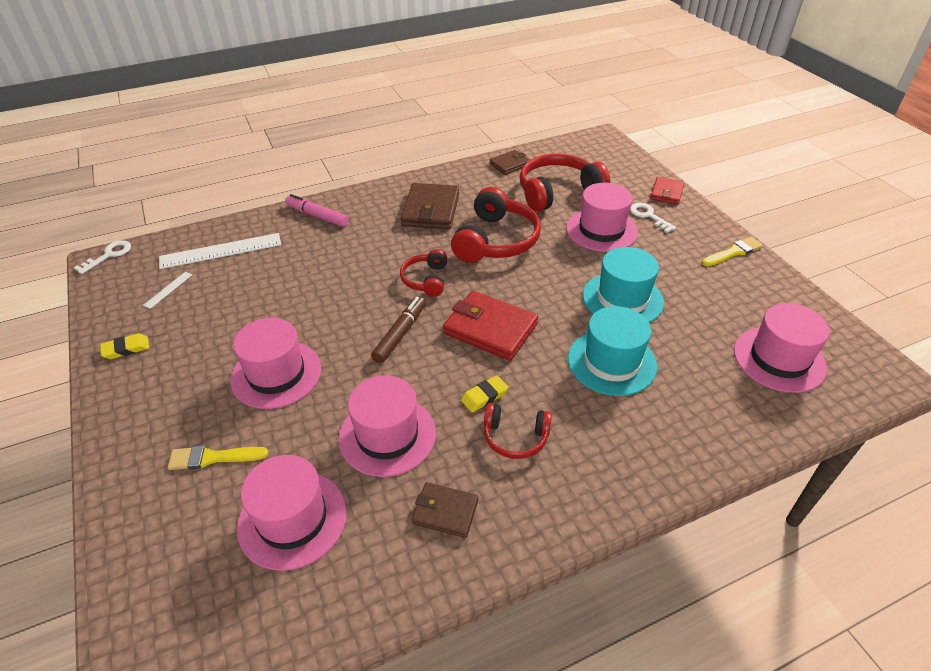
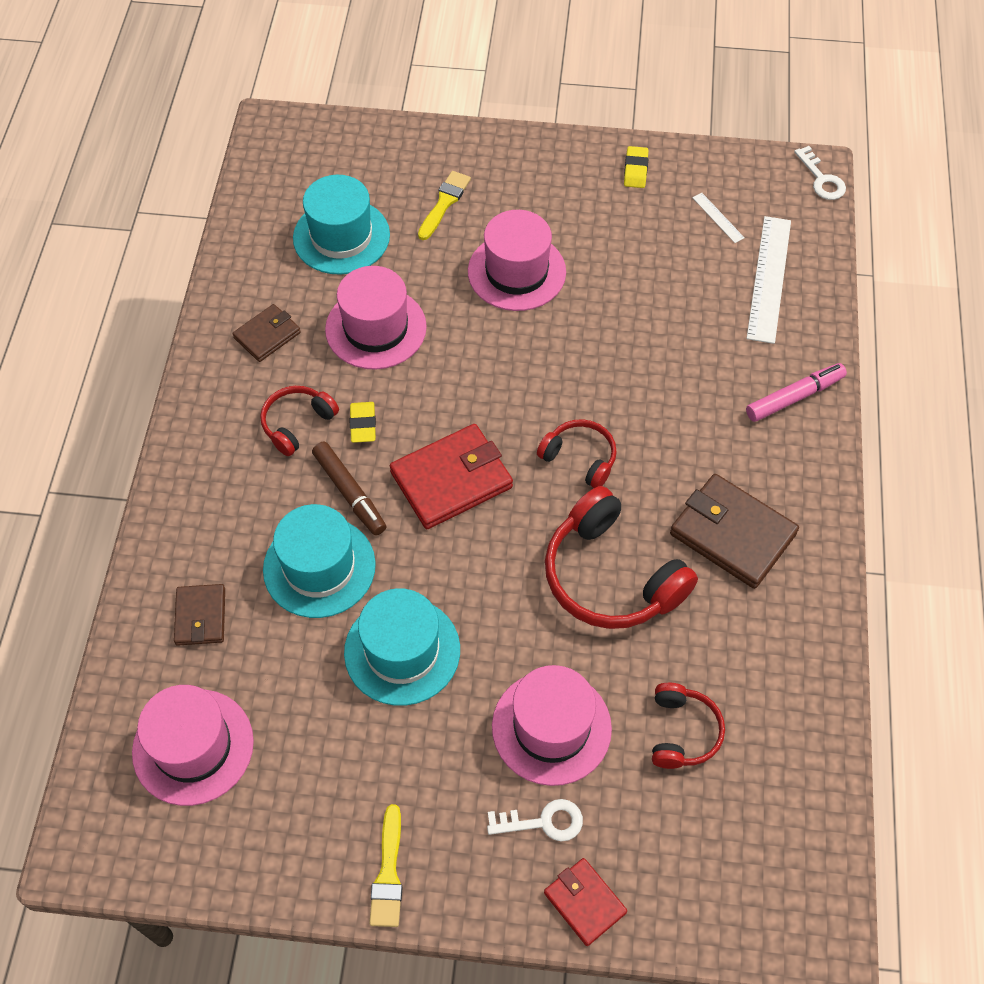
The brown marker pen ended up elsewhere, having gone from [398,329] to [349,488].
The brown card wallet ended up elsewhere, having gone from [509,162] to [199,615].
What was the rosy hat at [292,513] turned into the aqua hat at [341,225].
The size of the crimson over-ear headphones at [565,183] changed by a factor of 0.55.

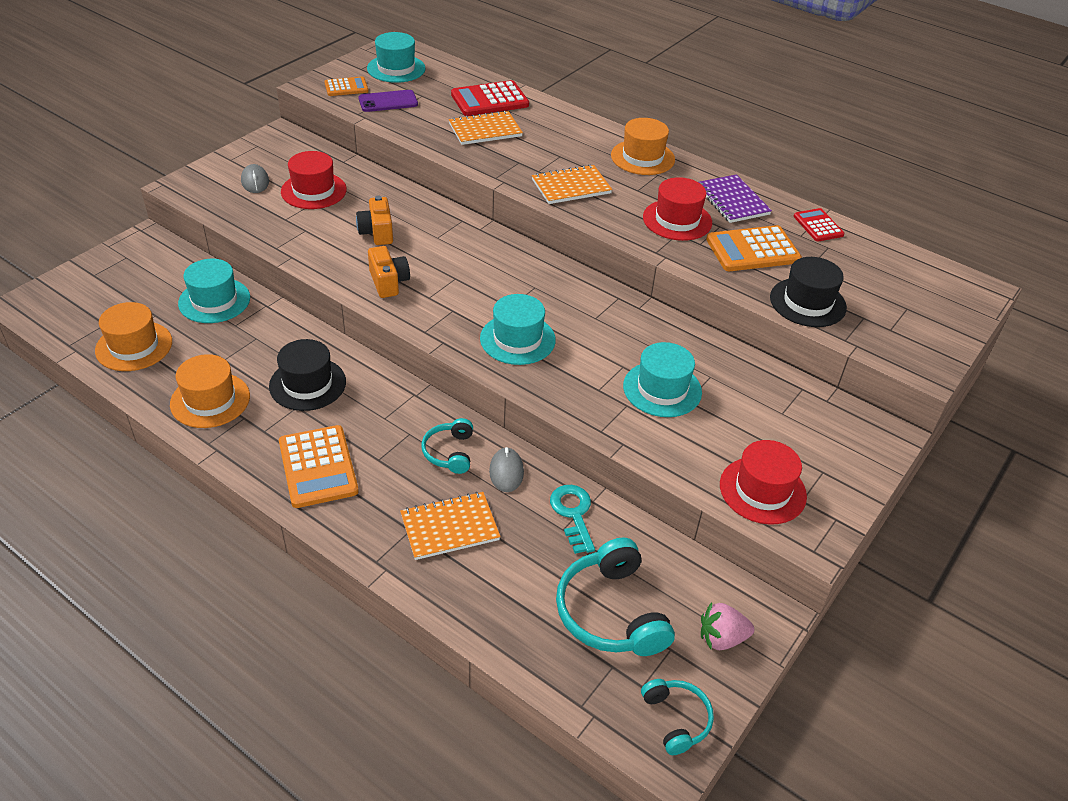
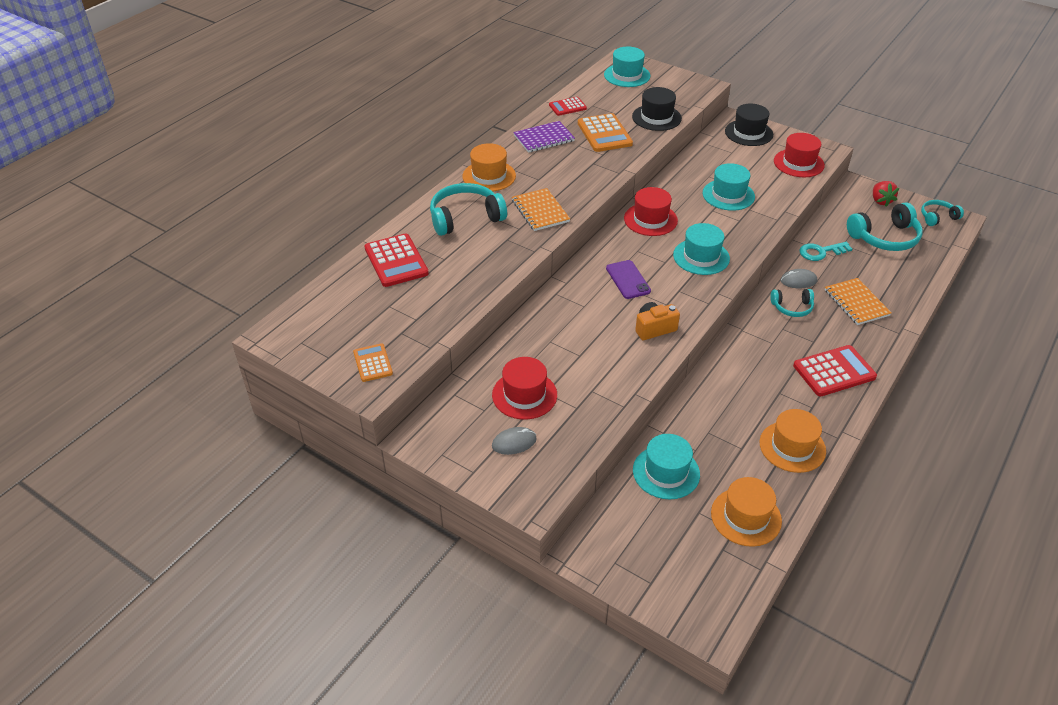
The second view lost the bright orange camera at [374,220].
The second view lost the bright orange exercise book at [486,127].
The second view gained the aqua over-ear headphones at [468,209].
The black hat ended up elsewhere, having gone from [307,375] to [749,125].
The violet smartphone ended up elsewhere, having gone from [388,101] to [628,279].
The aqua hat ended up elsewhere, having gone from [396,57] to [627,67].
The crimson hat ended up elsewhere, having gone from [677,209] to [651,211].
What was the bright orange pocket calculator at [319,466] turned into the crimson pocket calculator at [835,371].
What was the rosy strawberry at [727,626] turned into the crimson strawberry at [886,193].

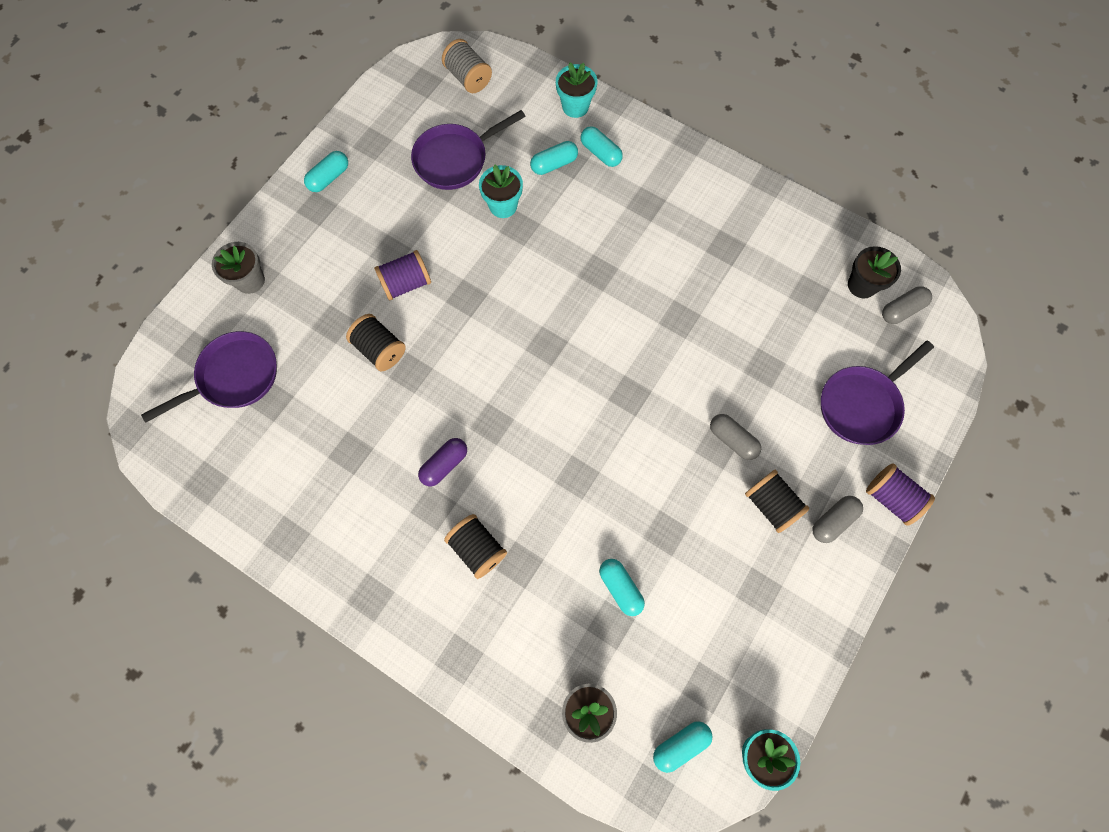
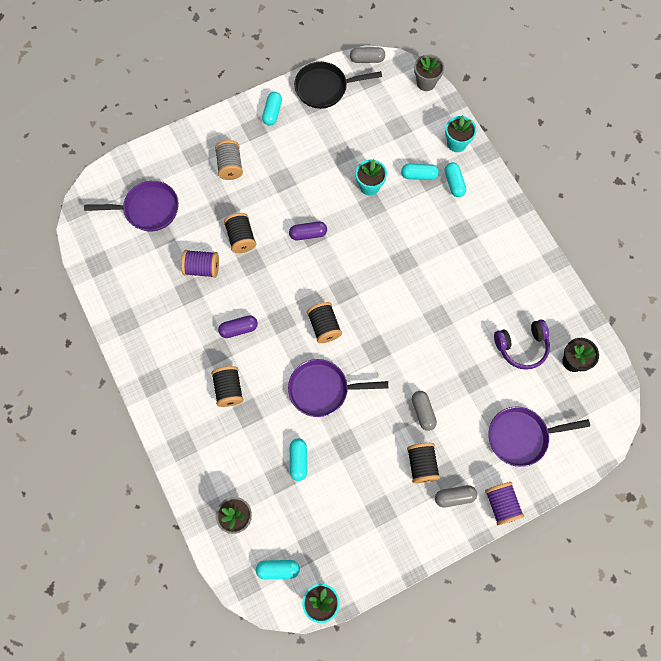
The second view gained the violet pill at [308,231].
The second view gained the black pan at [338,85].
The second view gained the black spool at [324,322].
The second view gained the violet over-ear headphones at [522,345].
The ash-grey plant pot ended up elsewhere, having gone from [238,268] to [429,72].
The violet spool ended up elsewhere, having gone from [402,275] to [200,264].
The violet pan ended up elsewhere, having gone from [468,150] to [338,388].
The ash-grey spool ended up elsewhere, having gone from [467,66] to [229,160].
The ash-grey pill ended up elsewhere, having gone from [907,305] to [367,55].
The aqua pill at [326,171] ended up facing another way, 60 degrees counterclockwise from before.

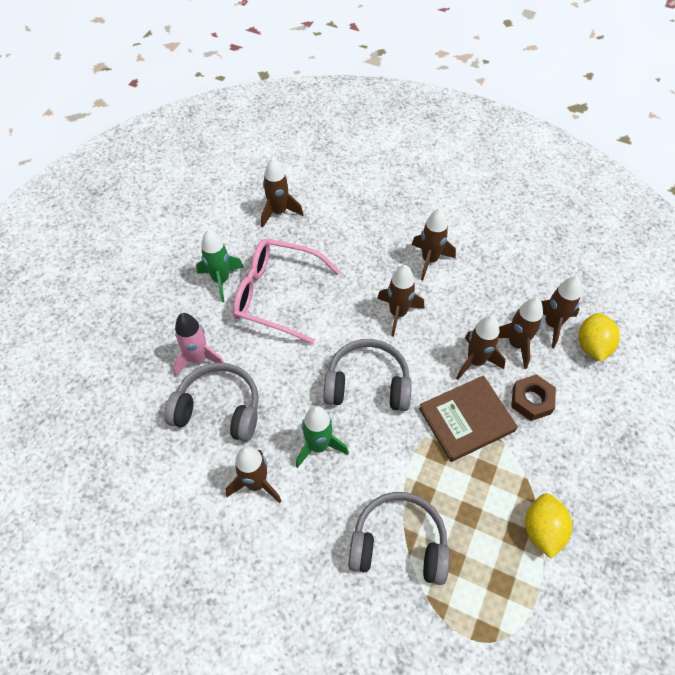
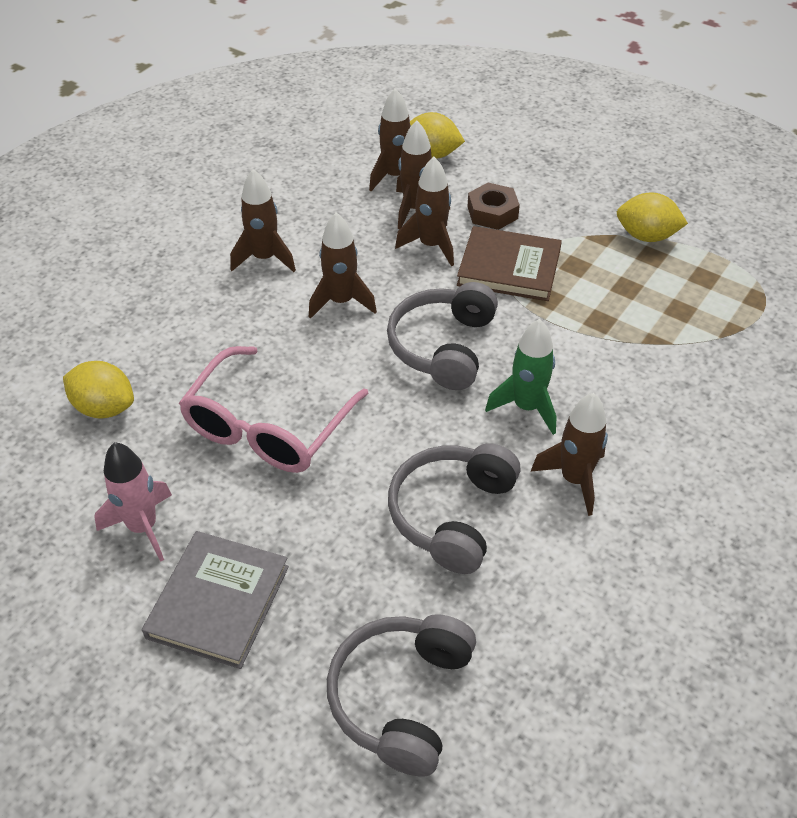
The second view lost the green rocket at [220,265].
The second view gained the ash-grey hardback at [215,600].
The rosy rocket ended up elsewhere, having gone from [198,345] to [133,502].
The ash-grey over-ear headphones ended up elsewhere, having gone from [399,538] to [401,695].
Where the brown rocket stood at [282,193], the golden citrus fruit came to stand at [98,390].
The brown hardback at [468,418] ended up facing another way, 60 degrees counterclockwise from before.

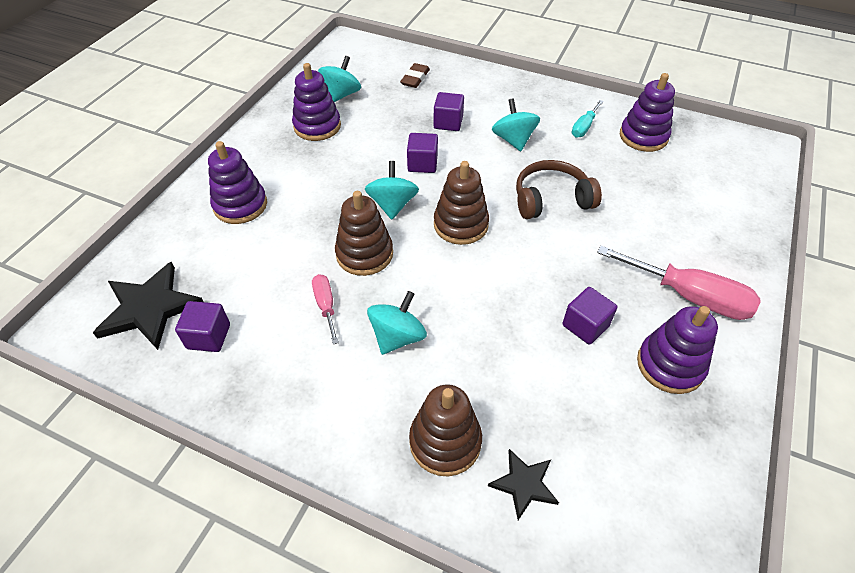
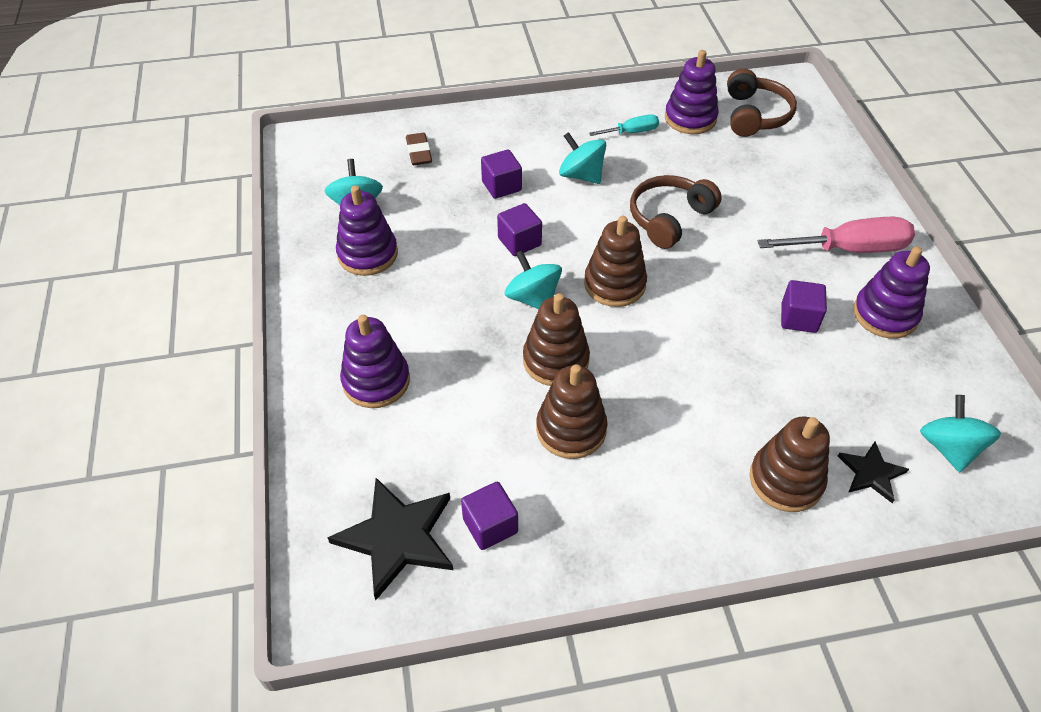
The second view gained the brown over-ear headphones at [762,103].
The aqua spinning top ended up elsewhere, having gone from [397,323] to [960,433].
Where the rosy screwdriver stood at [325,309], the brown ring stacker came to stand at [572,411].
The aqua screwdriver at [588,119] ended up facing another way, 105 degrees counterclockwise from before.

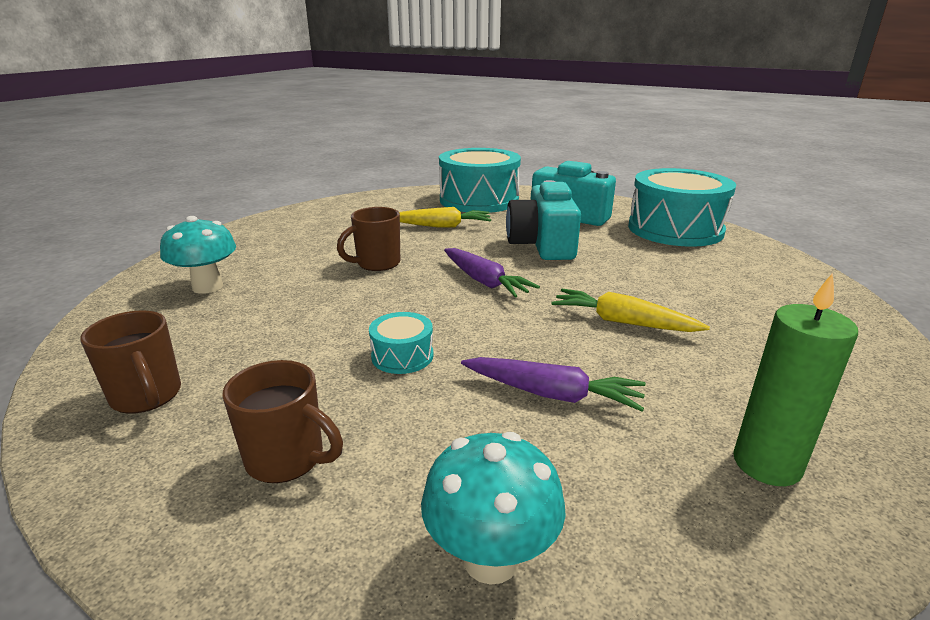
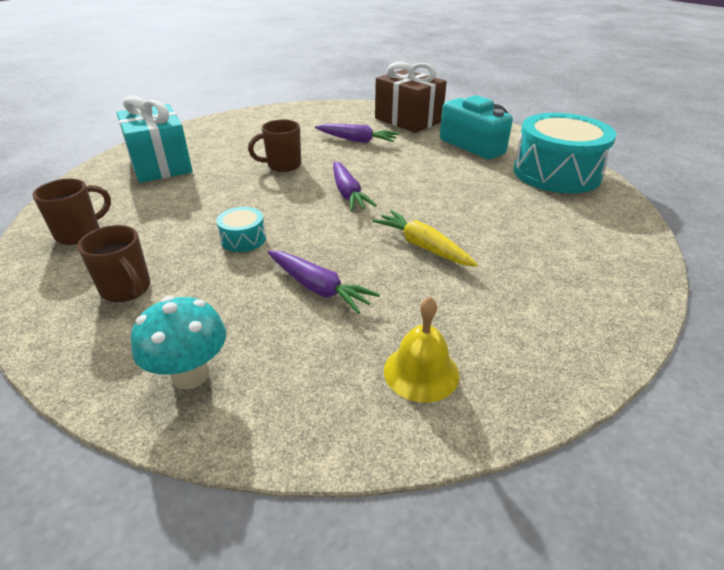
The second view lost the aqua camera at [543,220].
Where the aqua mushroom stood at [198,255], the aqua wrapped gift came to stand at [155,139].
Where the aqua snare drum stood at [480,180], the brown wrapped gift came to stand at [411,97].
Where the green pillar candle stood at [795,379], the golden bell came to stand at [421,350].
What was the golden carrot at [445,217] turned into the violet carrot at [357,133].
The brown mug at [130,362] ended up facing another way, 120 degrees counterclockwise from before.

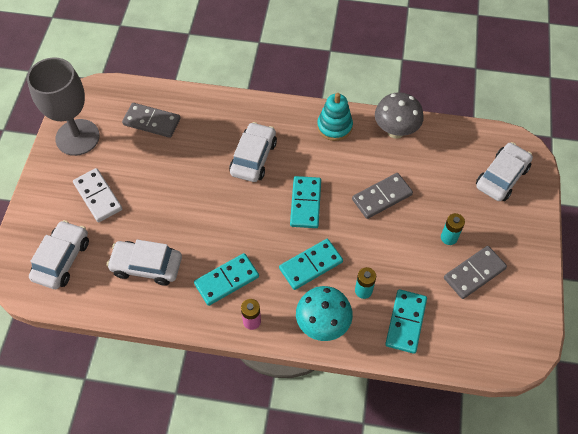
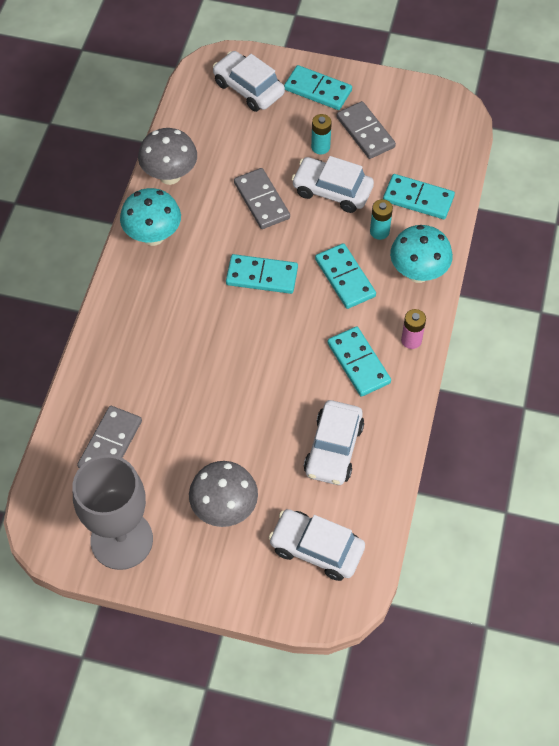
The second view gained the aqua domino piece at [318,87].
The snow-white automobile ended up elsewhere, having gone from [253,152] to [333,184].
Where the snow-white domino piece stood at [97,195], the ash-grey mushroom came to stand at [223,494].
Where the aqua ring stacker stood at [335,117], the aqua mushroom came to stand at [150,217].

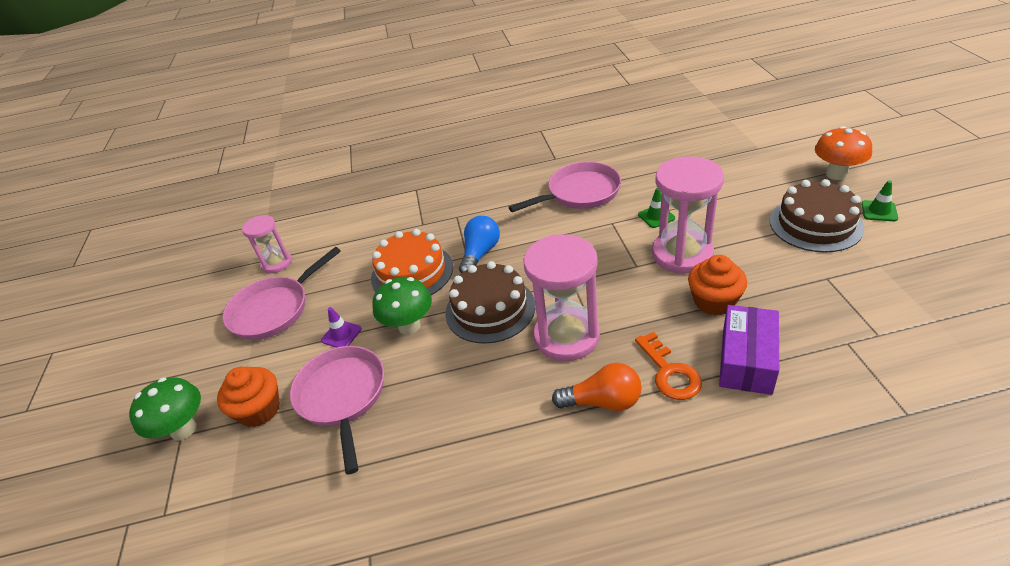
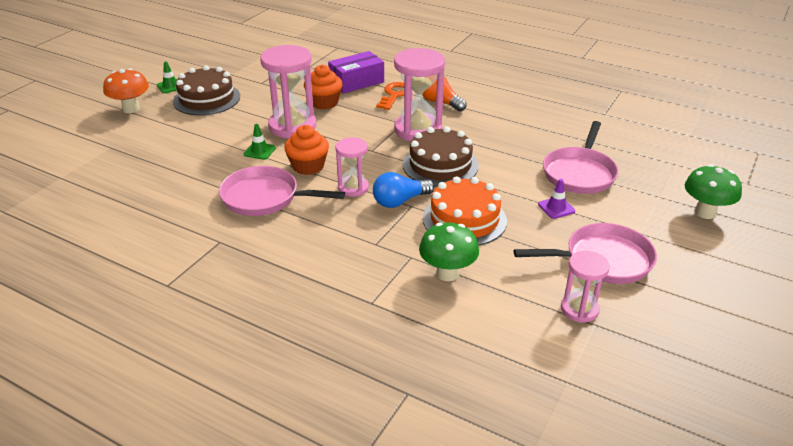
The second view gained the rosy sand timer at [352,167].
The bright orange cupcake ended up elsewhere, having gone from [248,397] to [306,150].
The green mushroom ended up elsewhere, having gone from [402,306] to [449,251].

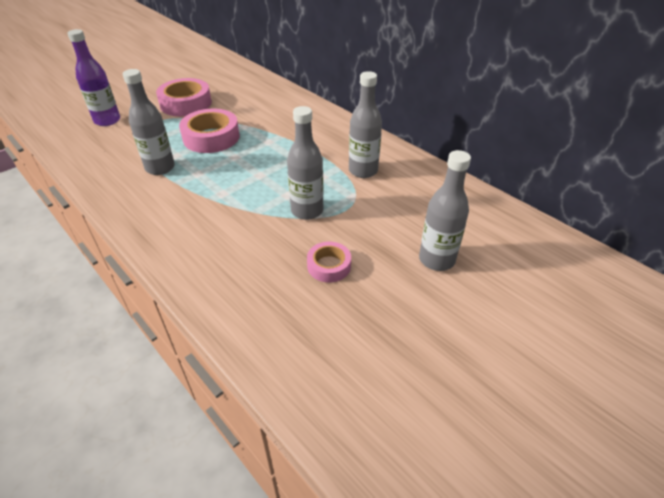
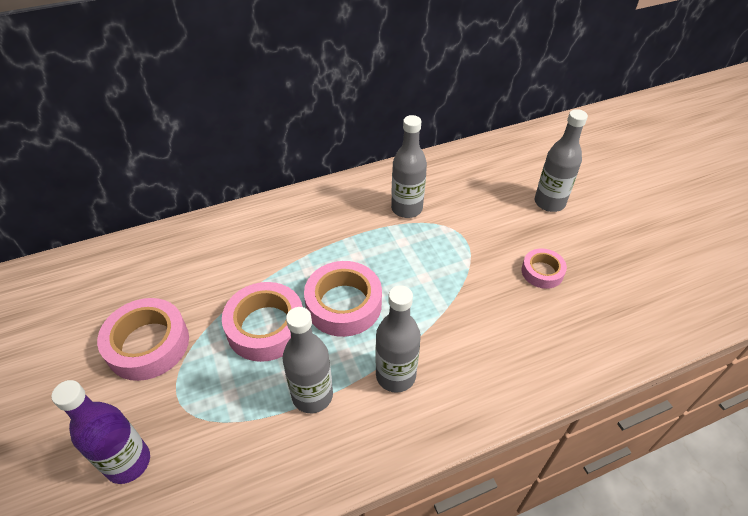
The second view gained the rosy tape at [343,299].
The ash-grey bottle ended up elsewhere, having gone from [305,163] to [398,339].

